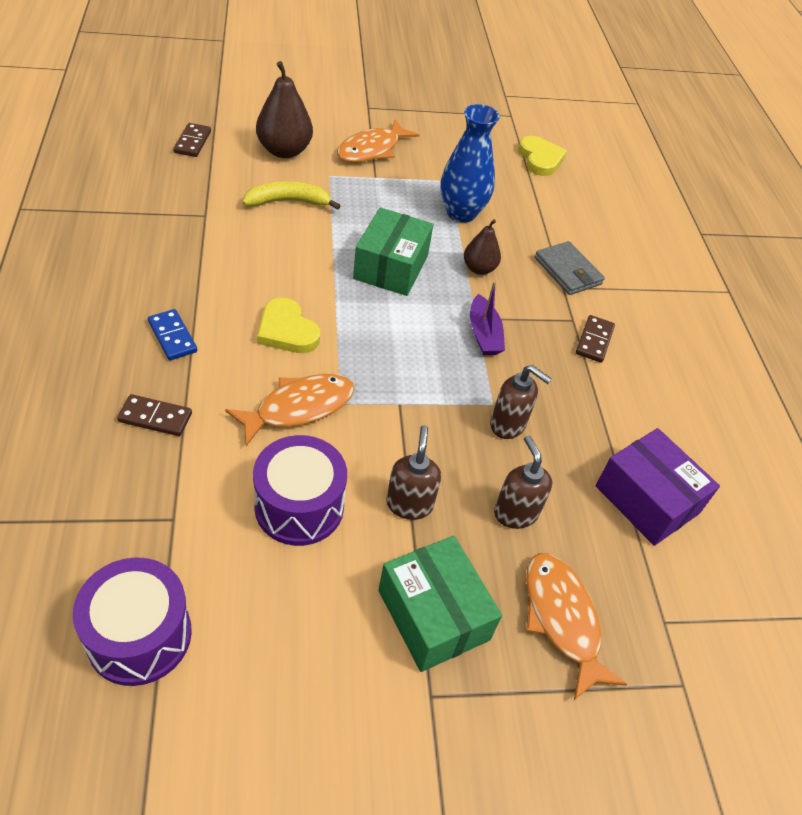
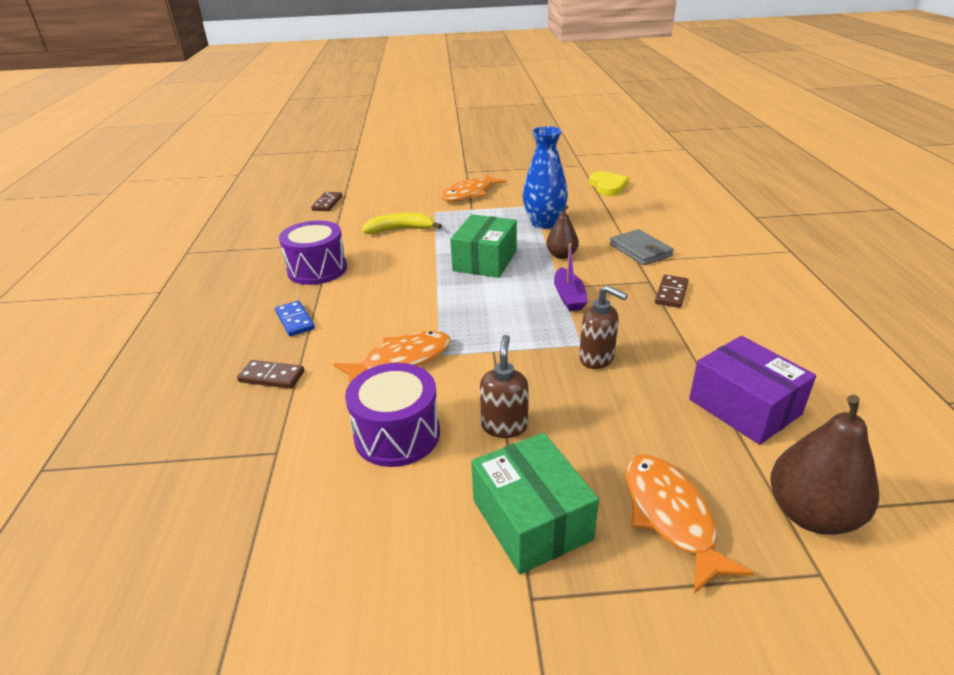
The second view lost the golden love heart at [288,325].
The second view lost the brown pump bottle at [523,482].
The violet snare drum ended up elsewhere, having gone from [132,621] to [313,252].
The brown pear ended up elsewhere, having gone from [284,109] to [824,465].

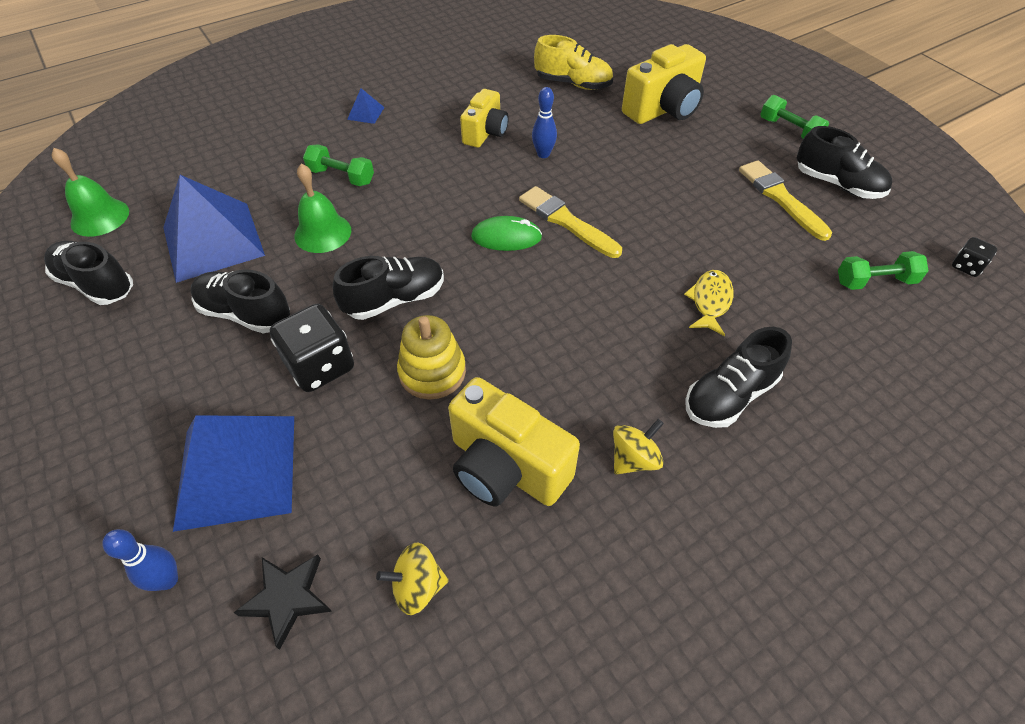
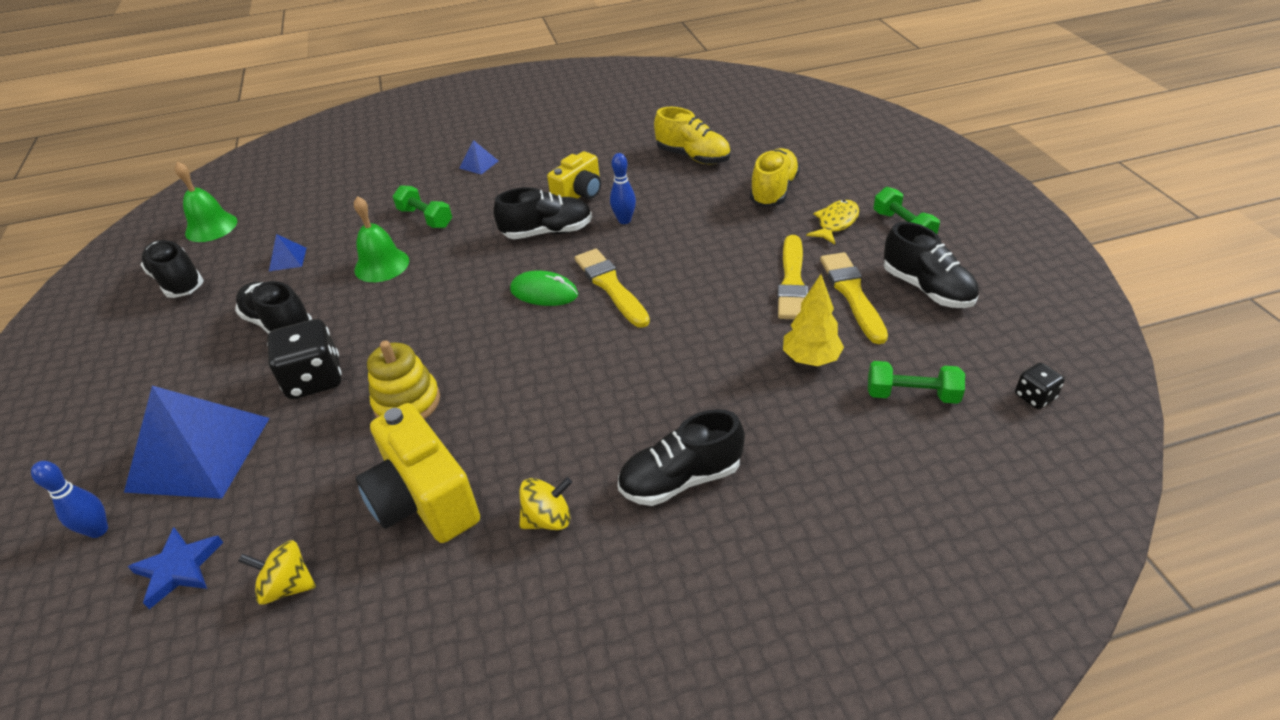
The second view gained the golden brush at [792,277].
The second view gained the golden toy tree at [813,320].
The black shoe ended up elsewhere, having gone from [388,288] to [542,213].
The golden fish figure ended up elsewhere, having gone from [708,303] to [832,222].
Where the golden camera stood at [664,84], the golden shoe came to stand at [775,177].
What was the black star shape at [283,602] turned into the blue star shape at [176,568].
The size of the blue pyramid at [214,229] changed by a factor of 0.41.

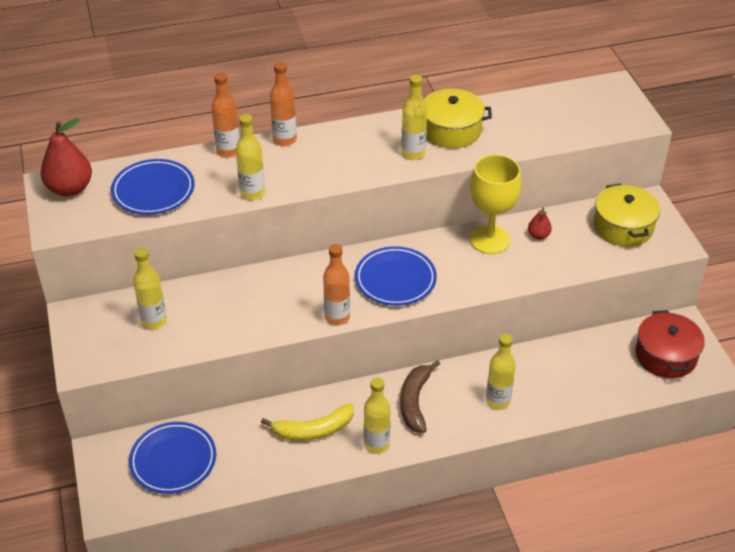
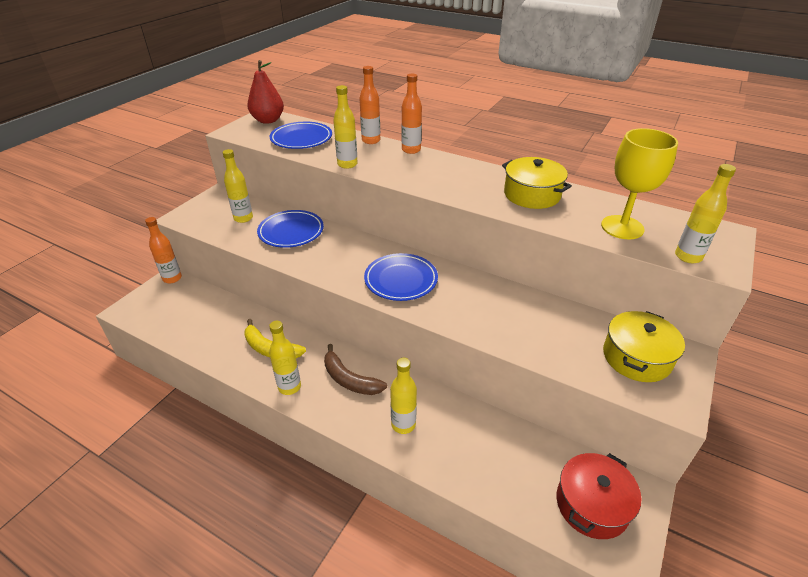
The second view lost the crimson pear at [540,223].
The blue plate ended up elsewhere, having gone from [172,458] to [290,229].
The bright orange bottle ended up elsewhere, having gone from [336,284] to [163,250].
The golden bottle ended up elsewhere, having gone from [414,117] to [705,213].
The golden wine glass ended up elsewhere, having gone from [495,204] to [639,183].
The brown toy banana at [420,396] ended up facing another way, 105 degrees counterclockwise from before.

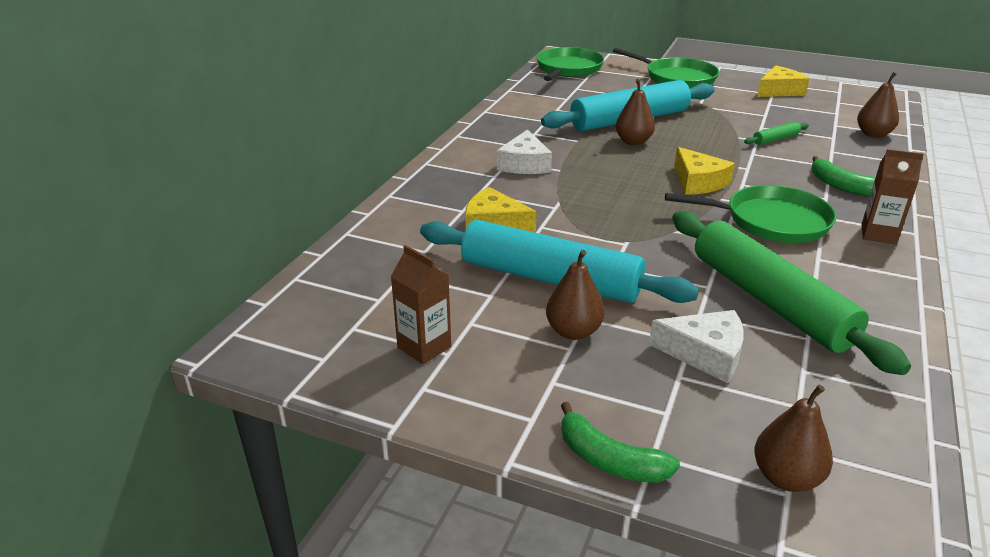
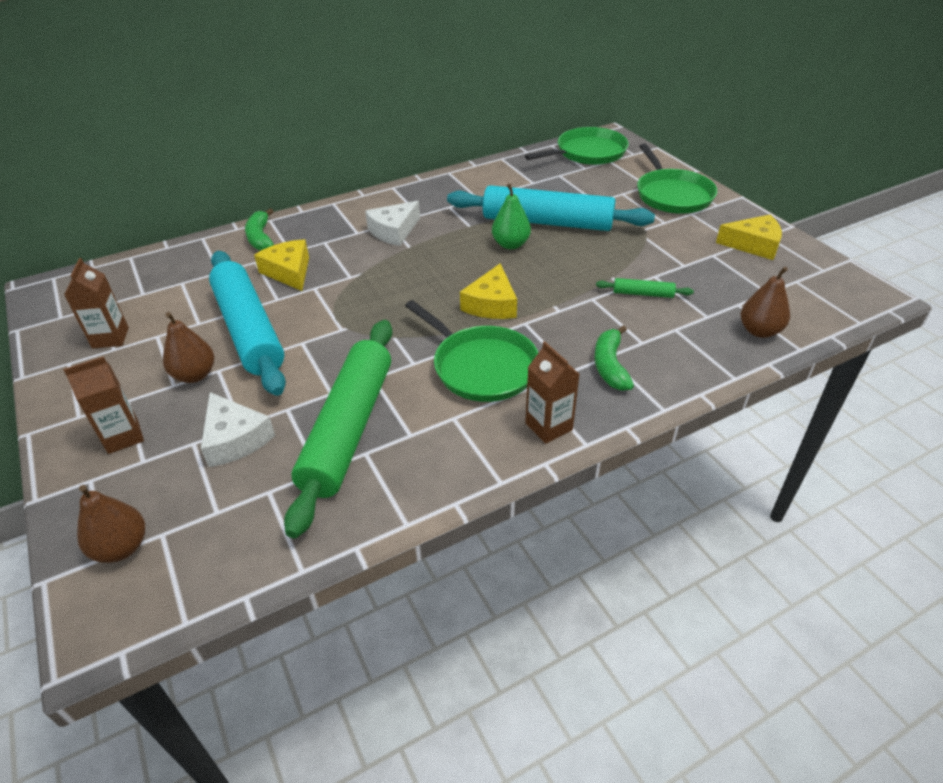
The second view gained the brown carton at [103,405].
The green toy banana ended up elsewhere, having gone from [620,442] to [259,229].
What was the brown pear at [635,112] turned into the green pear at [511,216].

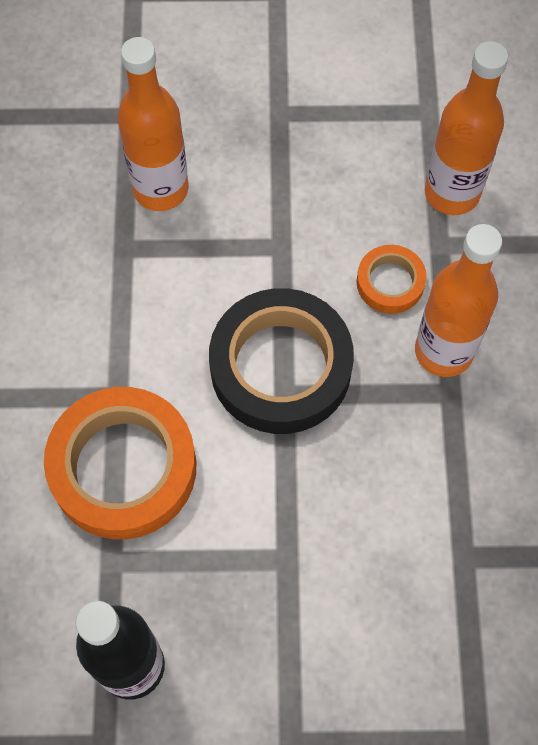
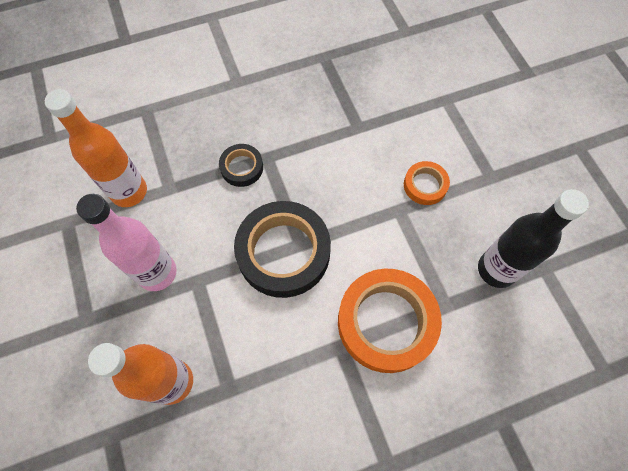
The second view gained the rosy bottle at [126,242].
The bright orange tape ended up elsewhere, having gone from [391,279] to [427,183].
Where the bright orange bottle stood at [458,300], the black tape came to stand at [241,165].

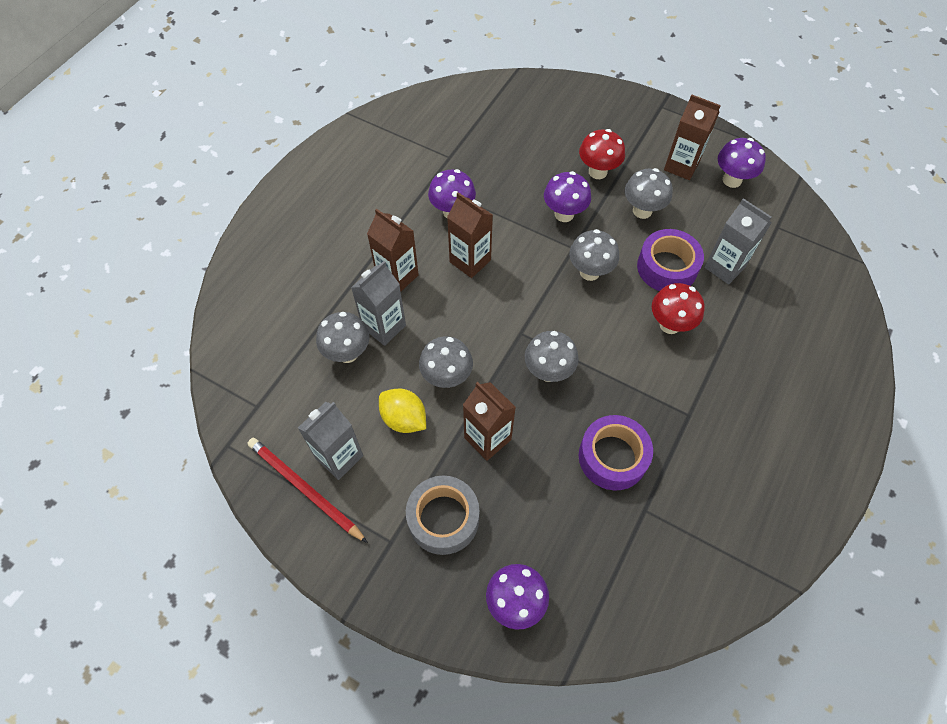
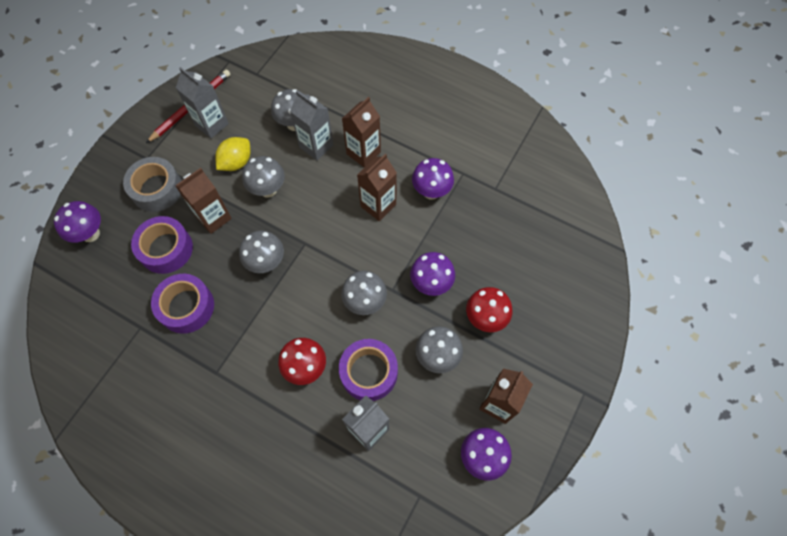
The second view gained the violet tape at [162,245].

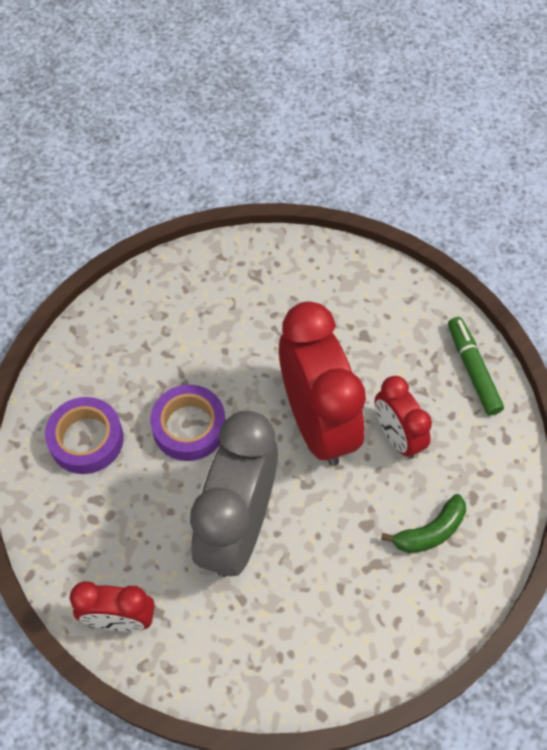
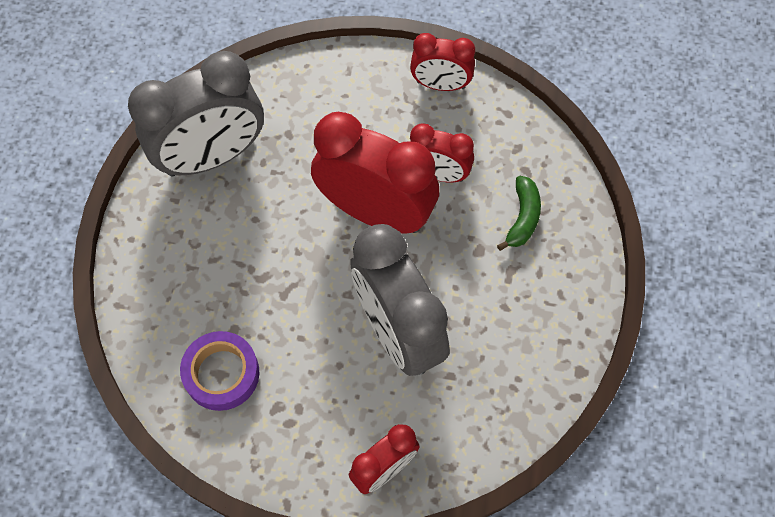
The second view lost the violet tape at [188,423].
The second view gained the ash-grey bedside clock at [196,114].
Where the green marker pen stood at [476,366], the crimson bedside clock came to stand at [442,62].

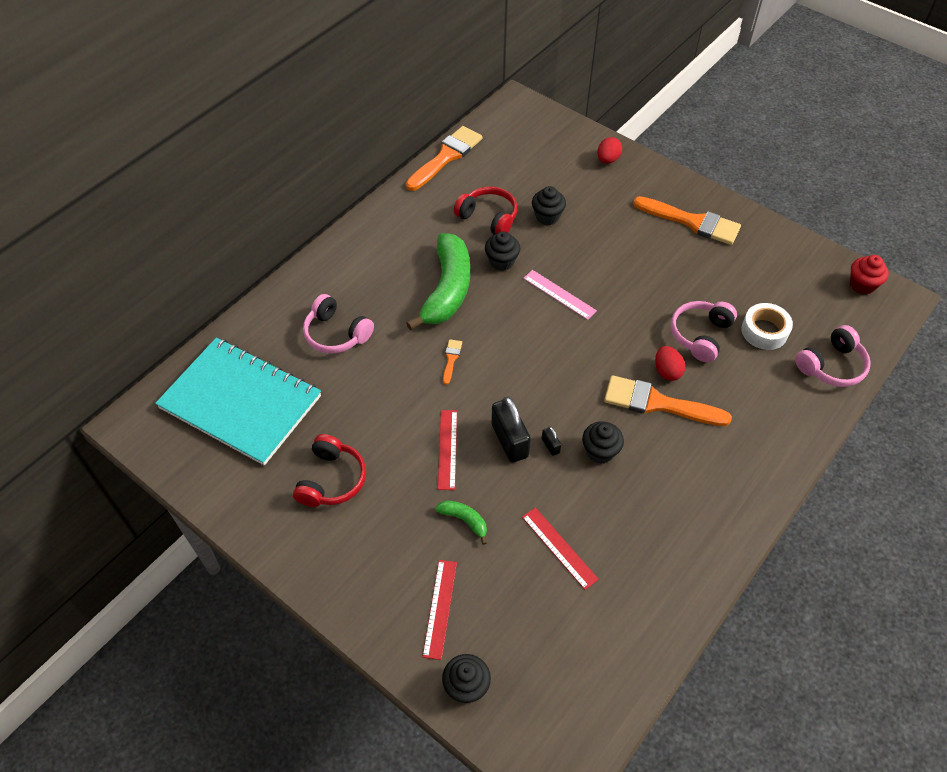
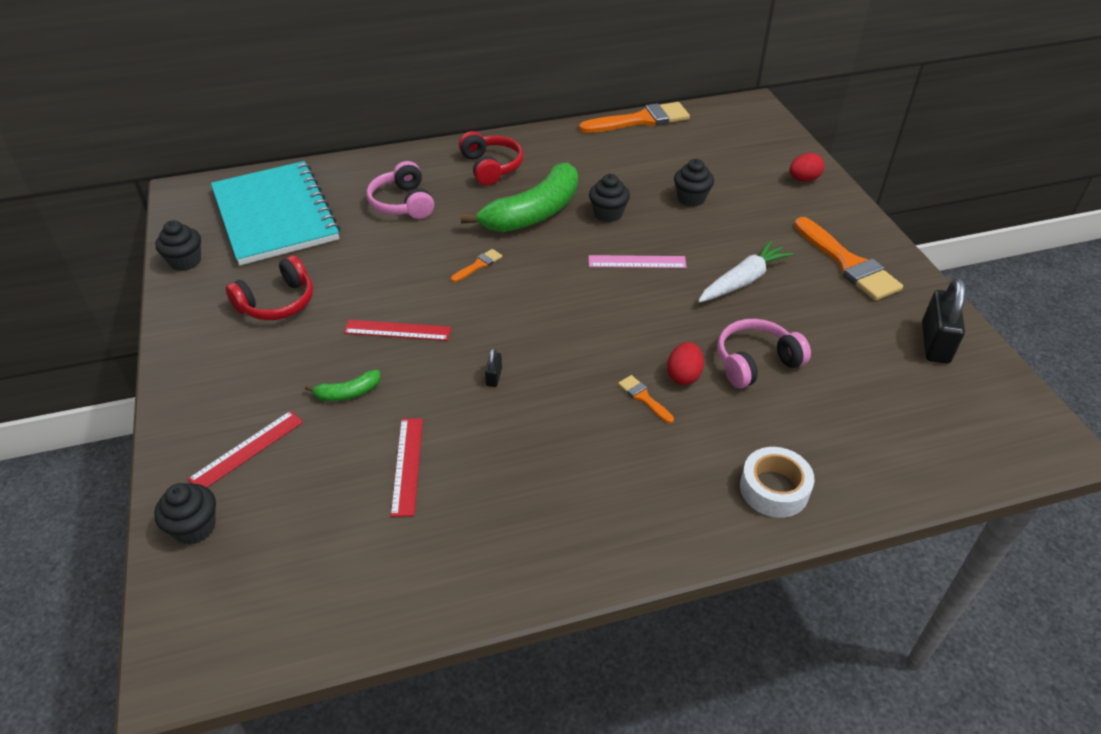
The second view lost the rosy over-ear headphones at [833,356].
The second view lost the crimson cupcake at [869,274].
The second view gained the snow-white carrot at [746,271].
The crimson over-ear headphones ended up elsewhere, having gone from [486,211] to [491,158].
The black padlock ended up elsewhere, having gone from [511,429] to [944,321].
The black cupcake ended up elsewhere, having gone from [603,442] to [178,245].
The snow-white tape ended up elsewhere, having gone from [767,326] to [777,482].
The green toy banana at [461,523] ended up facing another way, 90 degrees clockwise from before.
The crimson ruler at [447,450] ended up facing another way, 60 degrees clockwise from before.
The rosy ruler at [560,295] ended up facing another way, 75 degrees counterclockwise from before.
The size of the bright orange brush at [668,400] changed by a factor of 0.44.

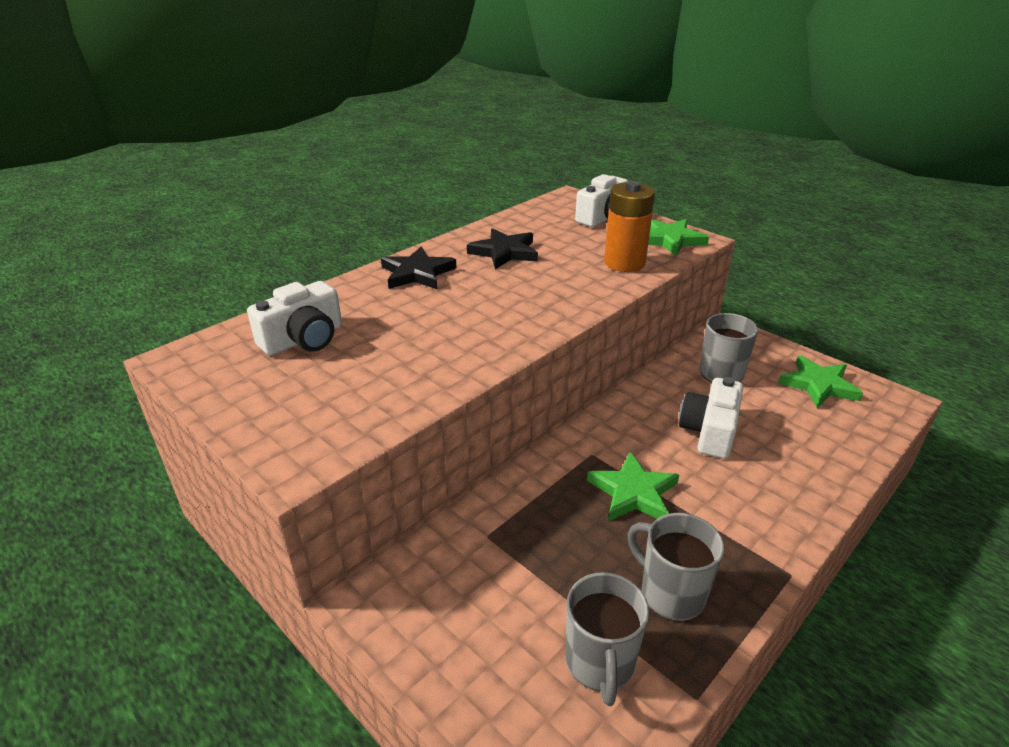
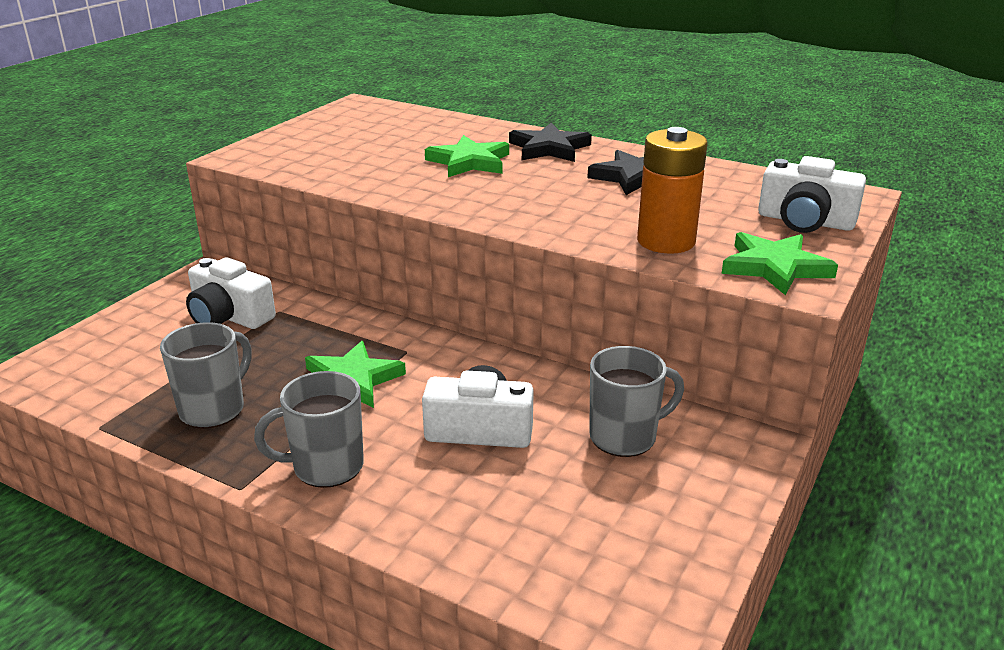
The snow-white camera ended up elsewhere, having gone from [294,318] to [231,293].
The ash-grey mug ended up elsewhere, having gone from [607,639] to [309,429].
The green star shape ended up elsewhere, having gone from [820,381] to [467,156].

